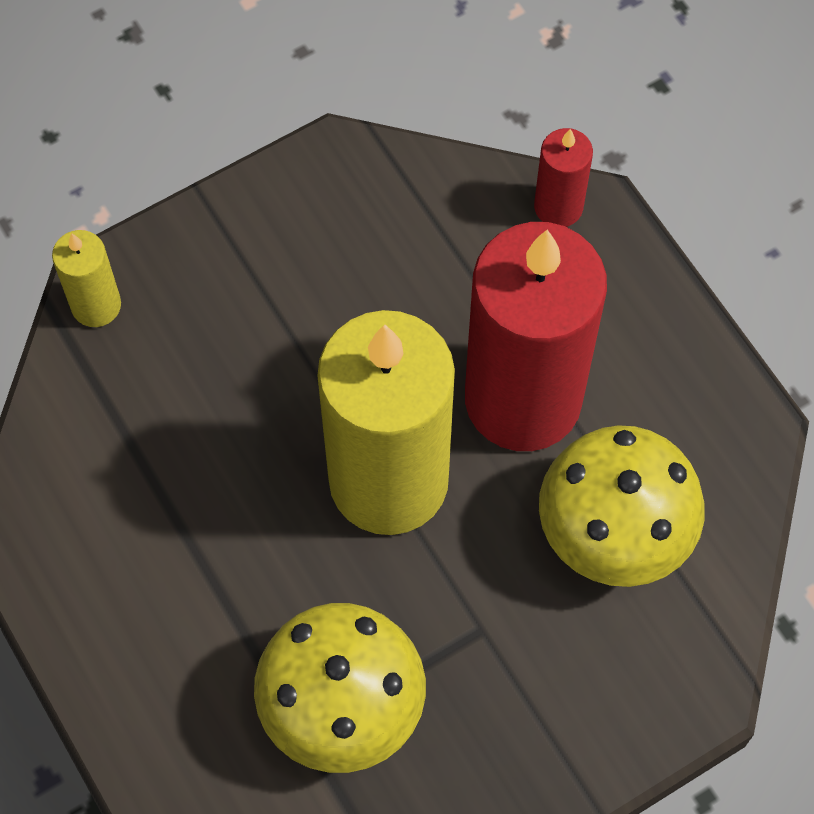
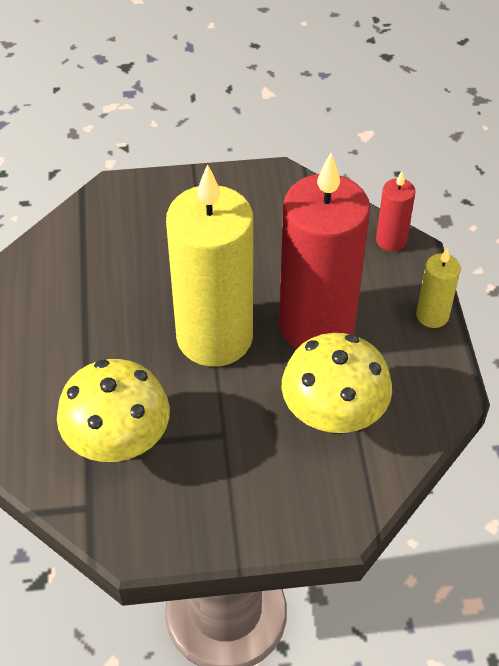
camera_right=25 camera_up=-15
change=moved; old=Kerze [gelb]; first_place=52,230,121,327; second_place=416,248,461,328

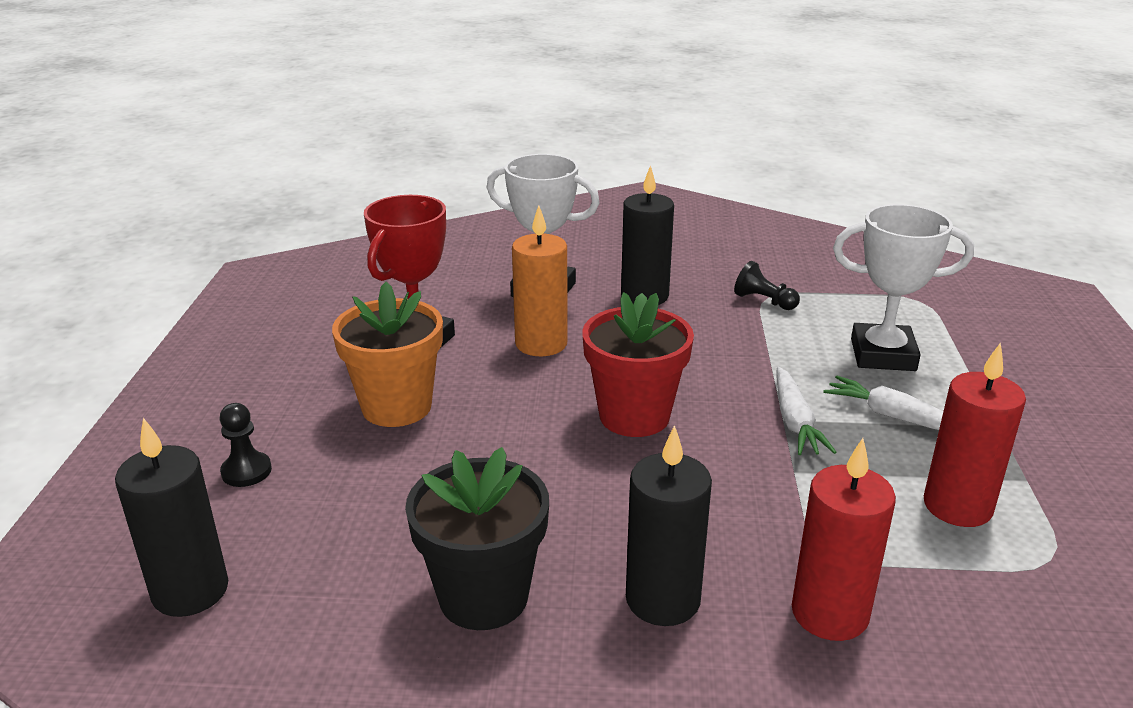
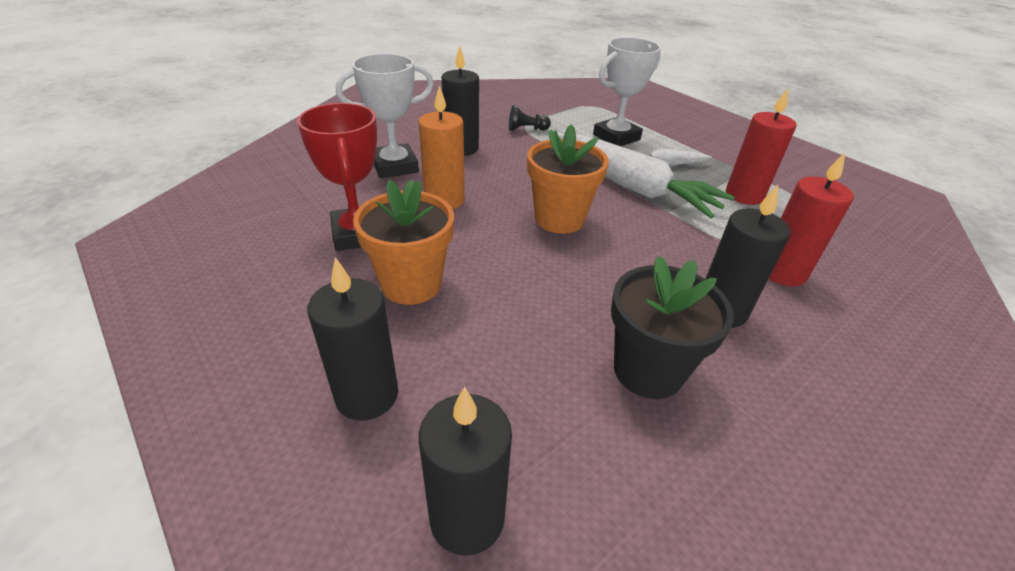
camera_right=-45 camera_up=10
change=replaced; old=Bauer [schwarz]; new=Kerze [schwarz]; first_place=220,403,272,487; second_place=307,257,398,421
change=recoloured; old=Blumentopf [rot]; new=Blumentopf [orange]; first_place=582,292,694,437; second_place=527,124,609,234
change=resized; old=Karotte [weiß]; first_place=776,366,836,455; second_place=558,133,735,218; factor=2.04

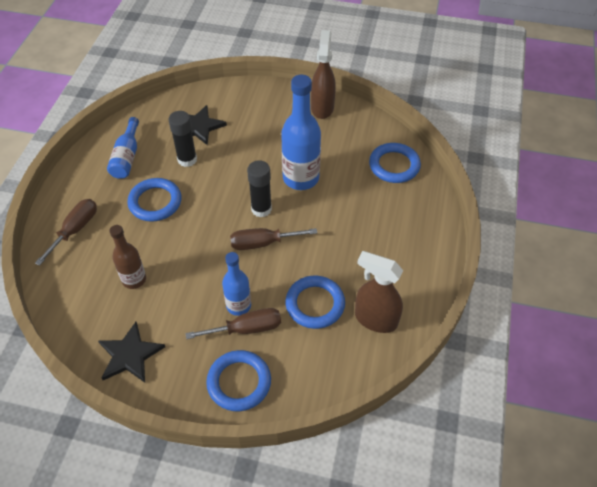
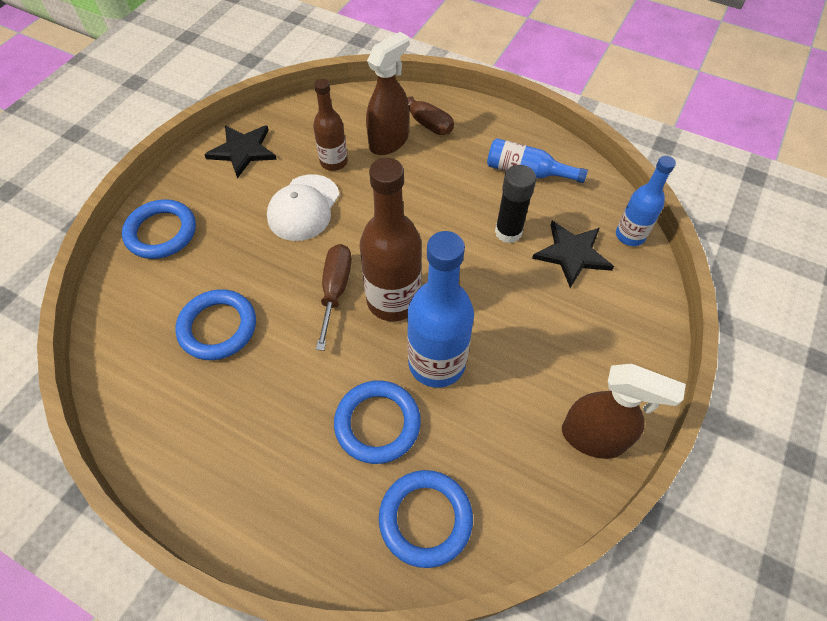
camera_right=105 camera_up=5
change=removed; old=Schraubenzieher [braun]; first_place=185,308,281,339
change=added; new=Kappe [weiß]; second_place=267,174,340,241
change=moved; old=Ring [blau]; first_place=127,178,181,222; second_place=334,380,421,464
change=moved; old=Flasche [blau]; first_place=222,252,251,316; second_place=616,156,676,246
change=moved; old=Sprühflasche [braun]; first_place=355,251,403,333; second_place=366,32,409,155
change=replaced; old=Klebestift [schwarz]; new=Flasche [braun]; first_place=247,160,272,217; second_place=359,158,422,321

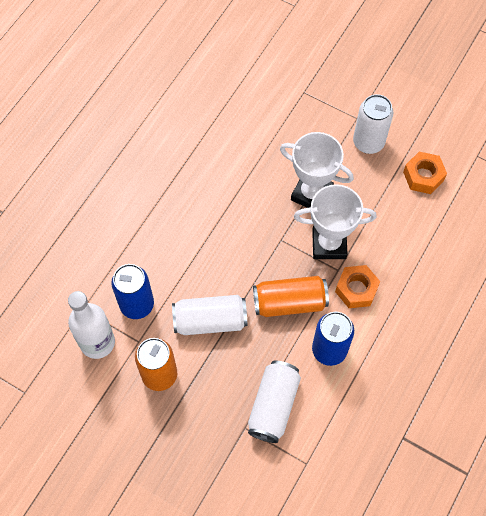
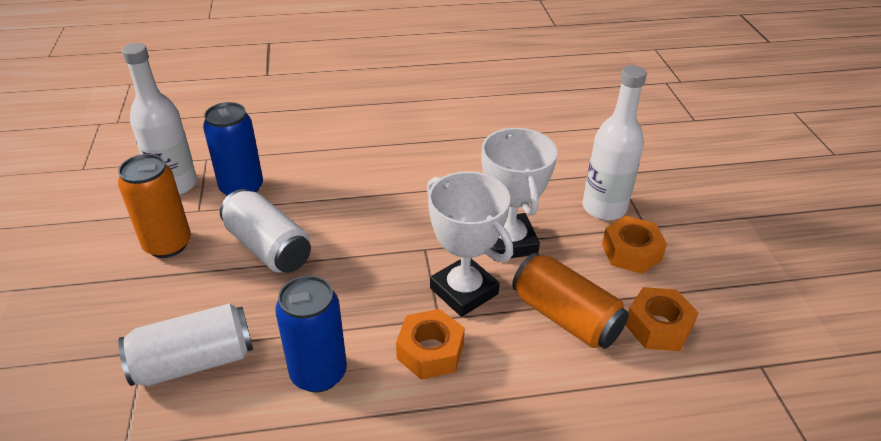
camera_right=50 camera_up=-25
change=added; new=Flasche [weiß]; second_place=582,65,647,220
change=moved; old=Dose [orange]; first_place=253,276,329,317; second_place=512,253,629,349
change=replaced; old=Dose [weiß]; new=Sechskantmutter [orange]; first_place=353,94,394,154; second_place=602,216,667,274

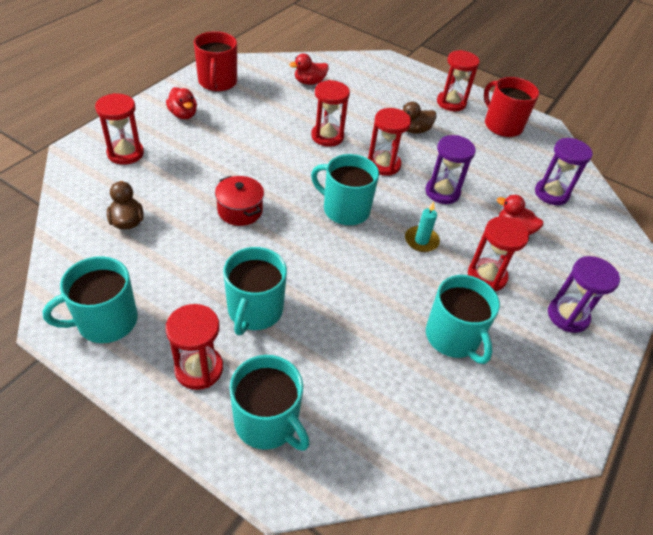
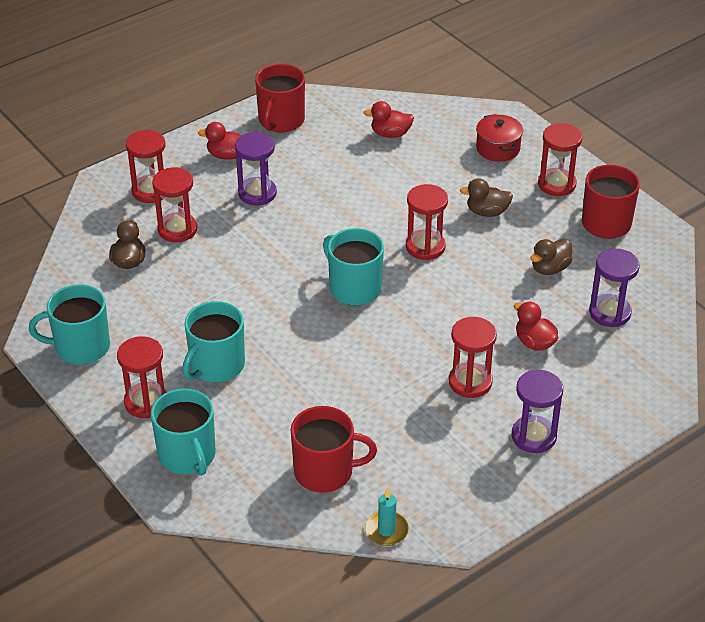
camera_right=25 camera_up=-5
change=removed; old=Tasse [türkis]; first_place=426,275,500,364
change=added; new=Tasse [rot]; second_place=291,406,377,493
change=added; new=Ente [braun]; second_place=530,239,572,275
change=moved; old=Kochtopf [rot]; first_place=215,176,264,226; second_place=476,114,523,162
change=moved; old=Sanduhr [rot]; first_place=311,80,350,147; second_place=152,167,197,242
change=moved; old=Kerze [türkis]; first_place=405,201,440,252; second_place=365,488,409,546
change=moved; old=Sanduhr [lila]; first_place=425,135,476,204; second_place=235,132,277,206
change=turned; old=Ente [rot]; first_place=166,87,197,119; second_place=198,122,241,160; degrees=105

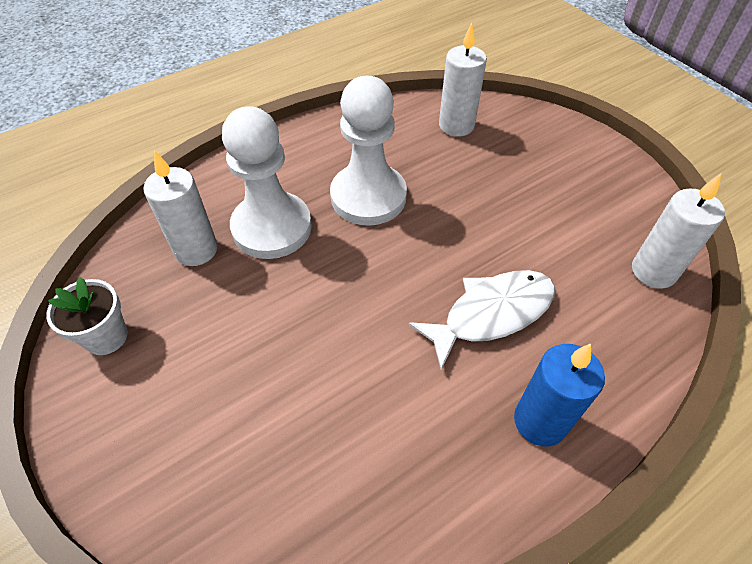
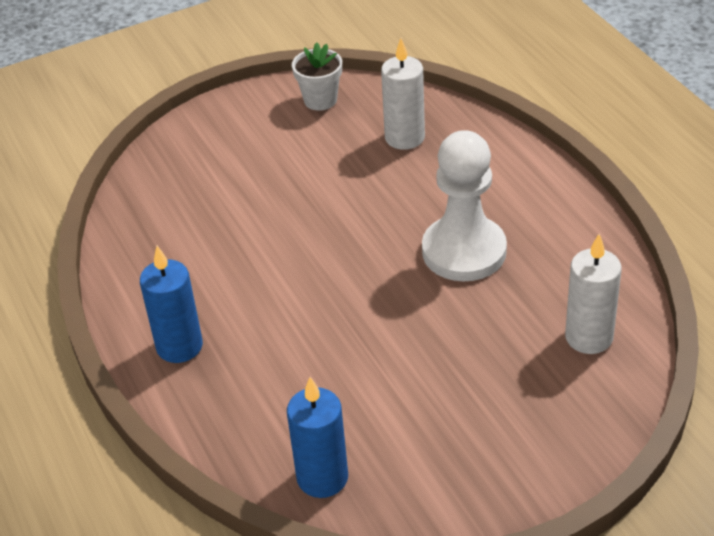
camera_right=100 camera_up=-10
change=removed; old=Bauer [weiß]; first_place=222,106,312,259
change=removed; old=Fisch [weiß]; first_place=408,270,555,370
change=recoloured; old=Kerze [weiß]; new=Kerze [blau]; first_place=632,174,725,289; second_place=287,377,348,498

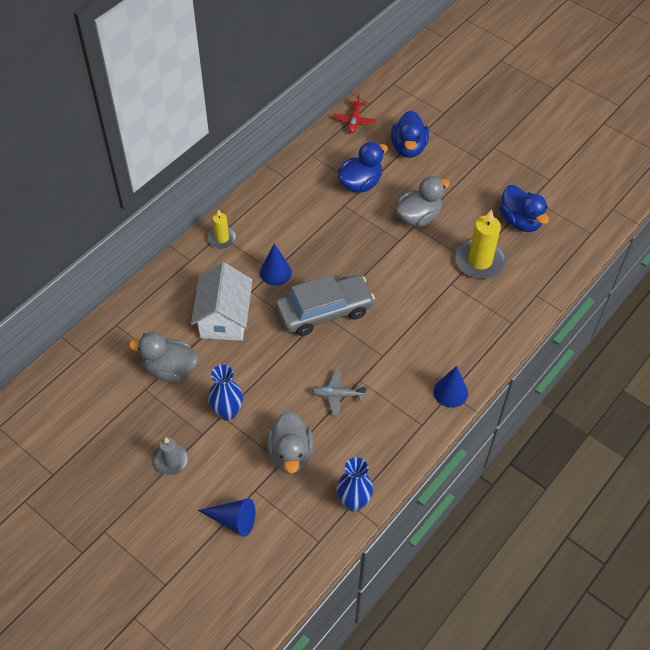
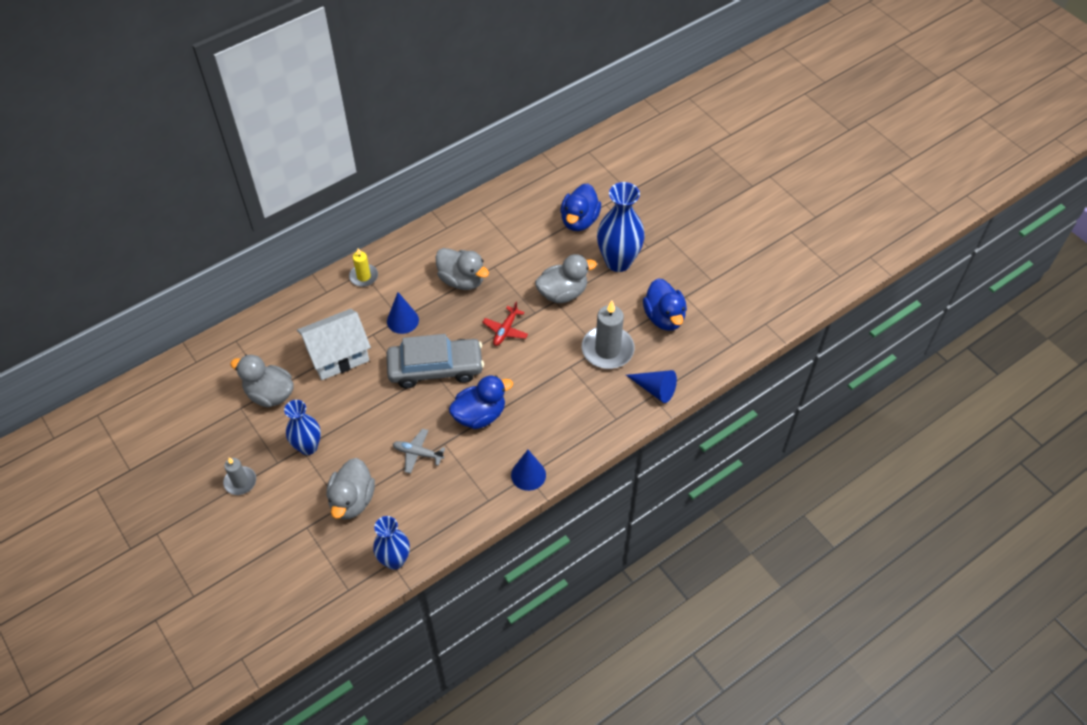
camera_right=15 camera_up=0
change=added; new=Ente [grau]; second_place=436,248,489,290
change=added; new=Vase [blau]; second_place=597,182,645,272
change=moved; old=Kegel [blau]; first_place=198,498,255,537; second_place=626,370,677,403
change=moved; old=Flugzeug [rot]; first_place=333,94,376,134; second_place=482,302,528,346
change=moved; old=Ente [blau]; first_place=338,142,388,193; second_place=449,375,513,429
change=recoloured; old=Kerze [gelb]; new=Kerze [grau]; first_place=455,209,507,279; second_place=582,301,634,369
change=turned; old=Haus [weiß]; first_place=191,263,253,341; second_place=297,309,371,380; degrees=45

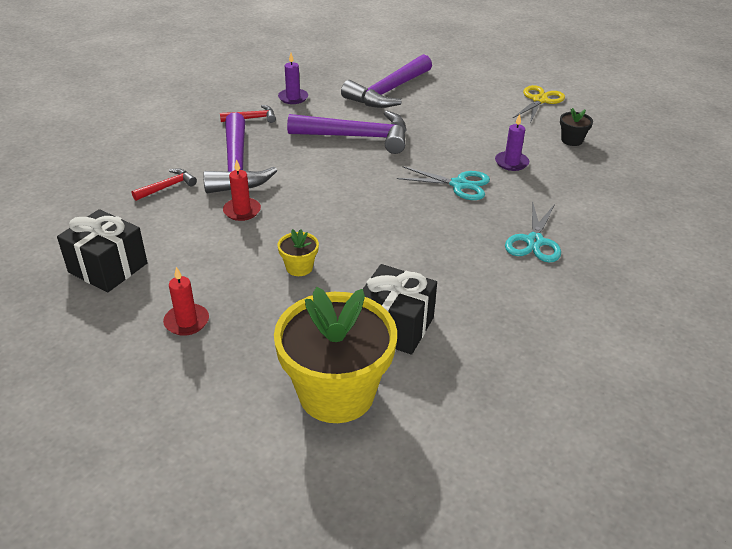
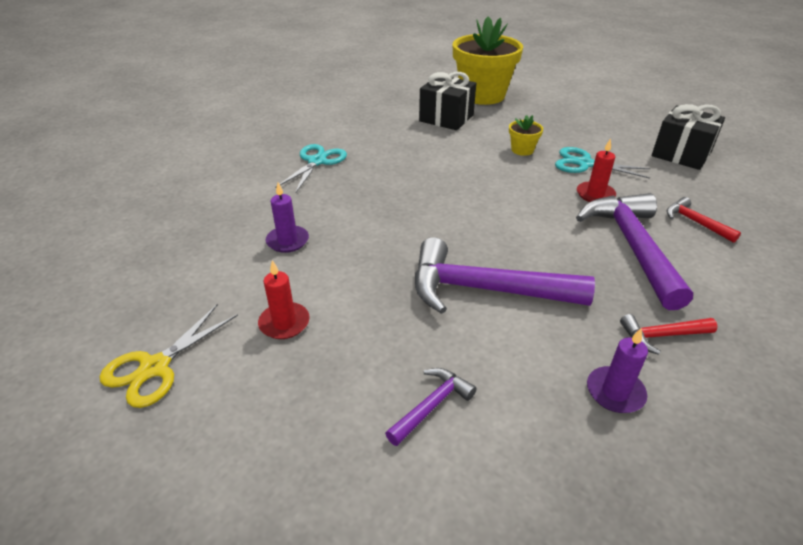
camera_right=-175 camera_up=0
change=removed; old=Blumentopf [schwarz]; first_place=560,108,593,146
change=moved; old=Kerze [rot]; first_place=163,267,209,336; second_place=258,260,310,339
change=moved; old=Schere [türkis]; first_place=397,166,490,200; second_place=555,147,651,179
change=turned; old=Hammer [rot]; first_place=132,168,197,201; second_place=667,197,741,243; degrees=90
change=resized; old=Hammer [lila]; first_place=341,54,432,108; second_place=385,368,477,446; factor=0.47

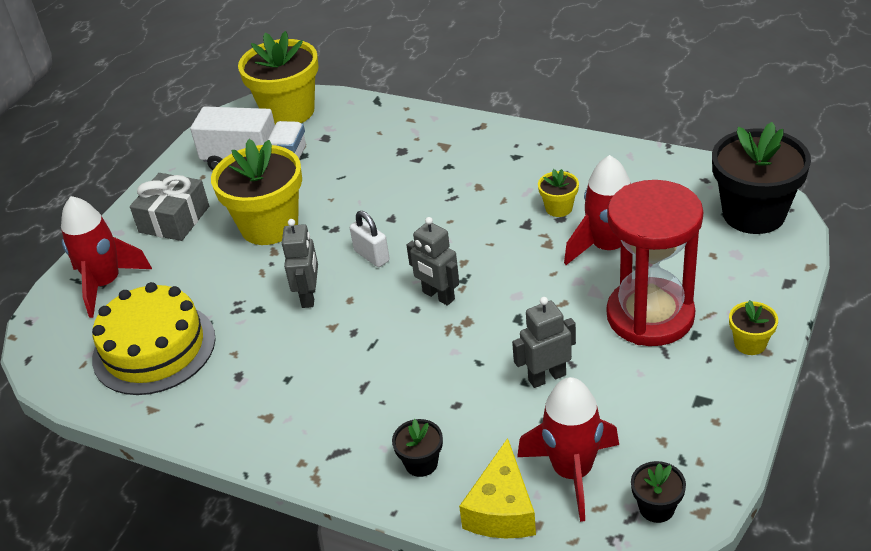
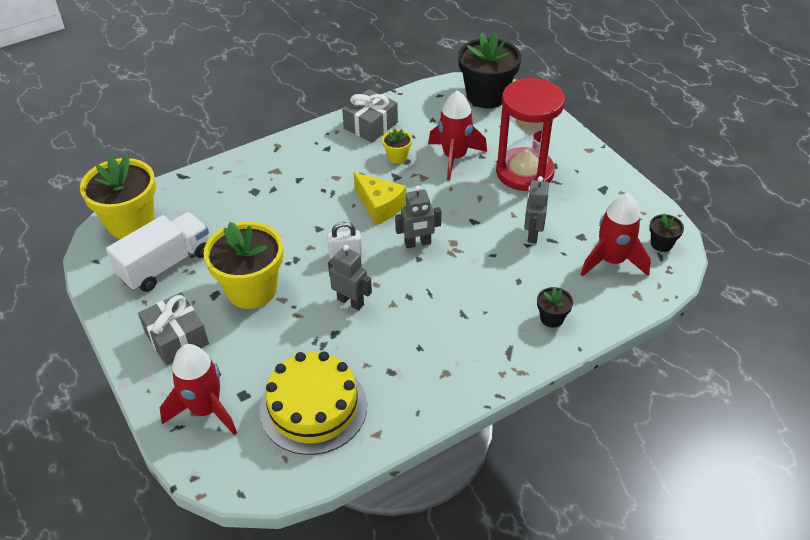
camera_right=-60 camera_up=5
change=removed; old=Blumentopf [gelb]; first_place=729,300,778,355
change=added; new=Geschenk [grau]; second_place=342,89,398,143
change=moved; old=Käse [gelb]; first_place=459,438,536,538; second_place=353,172,406,225

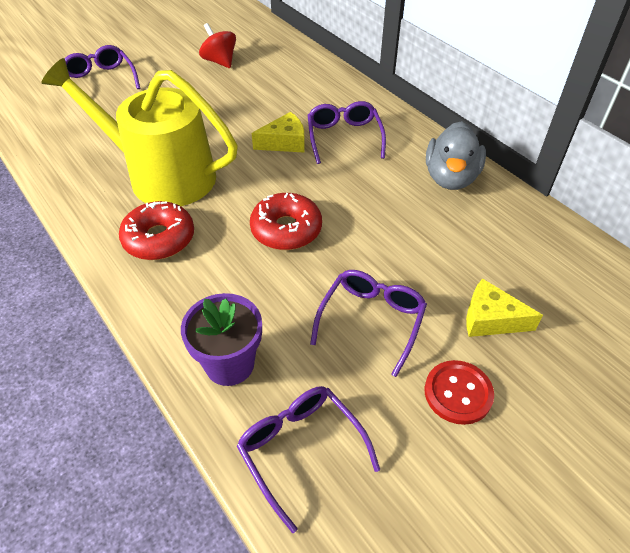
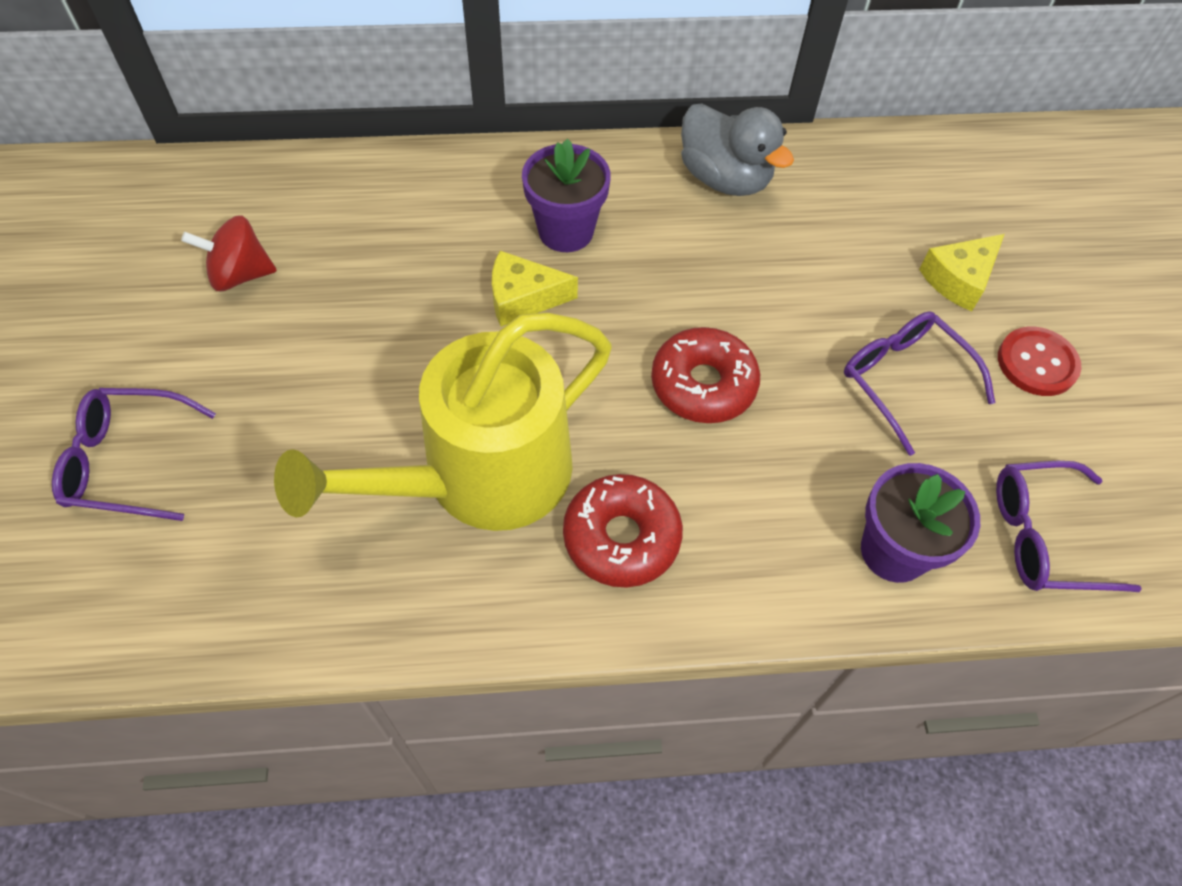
camera_right=-60 camera_up=10
change=replaced; old=Brille [lila]; new=Blumentopf [lila]; first_place=308,101,386,164; second_place=522,139,611,252
change=turned; old=Käse [gelb]; first_place=252,112,305,152; second_place=492,251,578,327; degrees=-105

